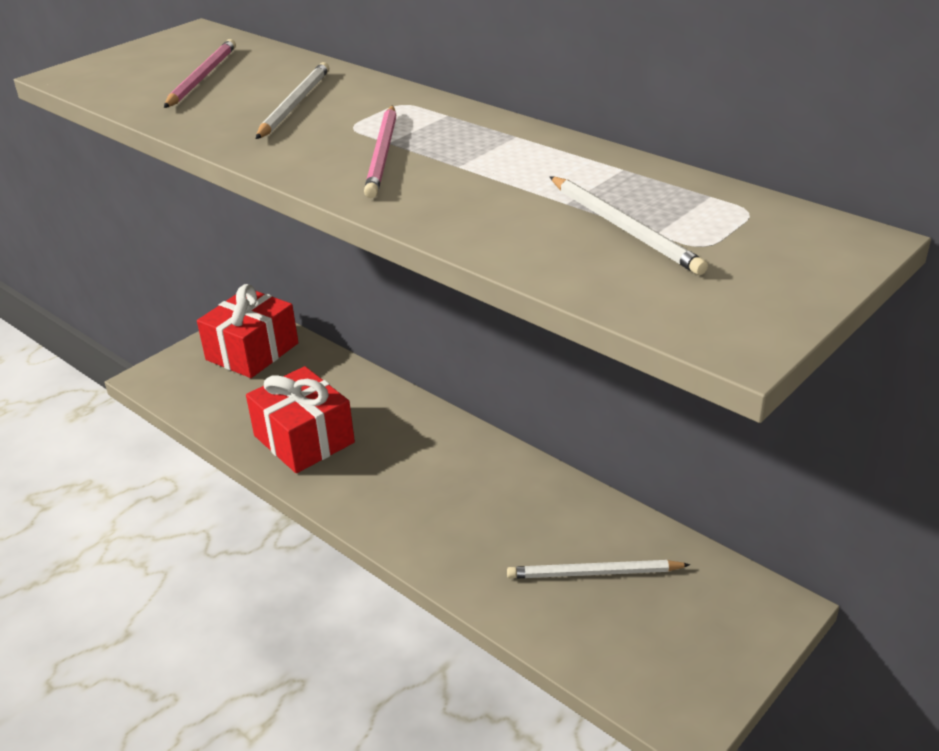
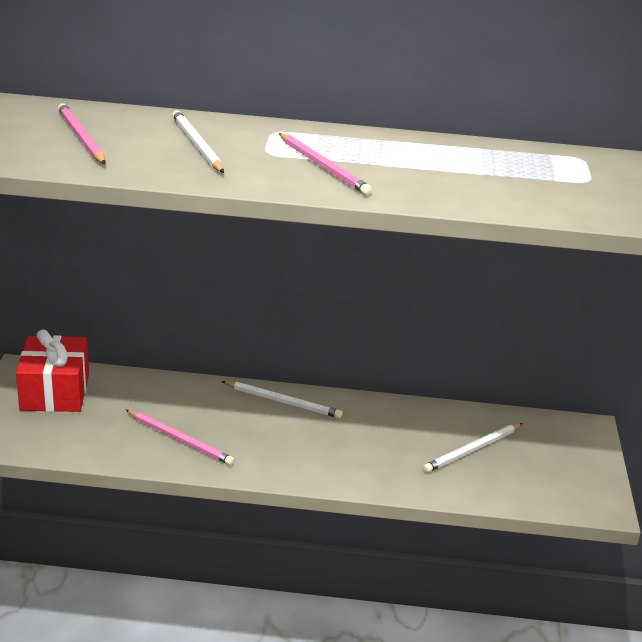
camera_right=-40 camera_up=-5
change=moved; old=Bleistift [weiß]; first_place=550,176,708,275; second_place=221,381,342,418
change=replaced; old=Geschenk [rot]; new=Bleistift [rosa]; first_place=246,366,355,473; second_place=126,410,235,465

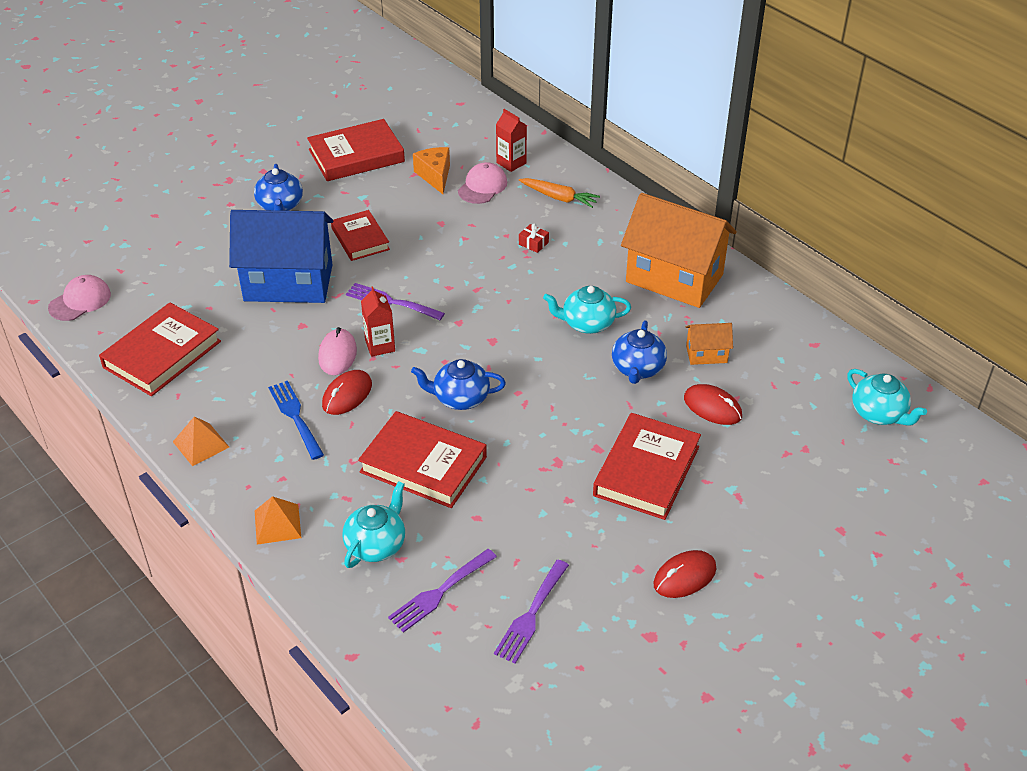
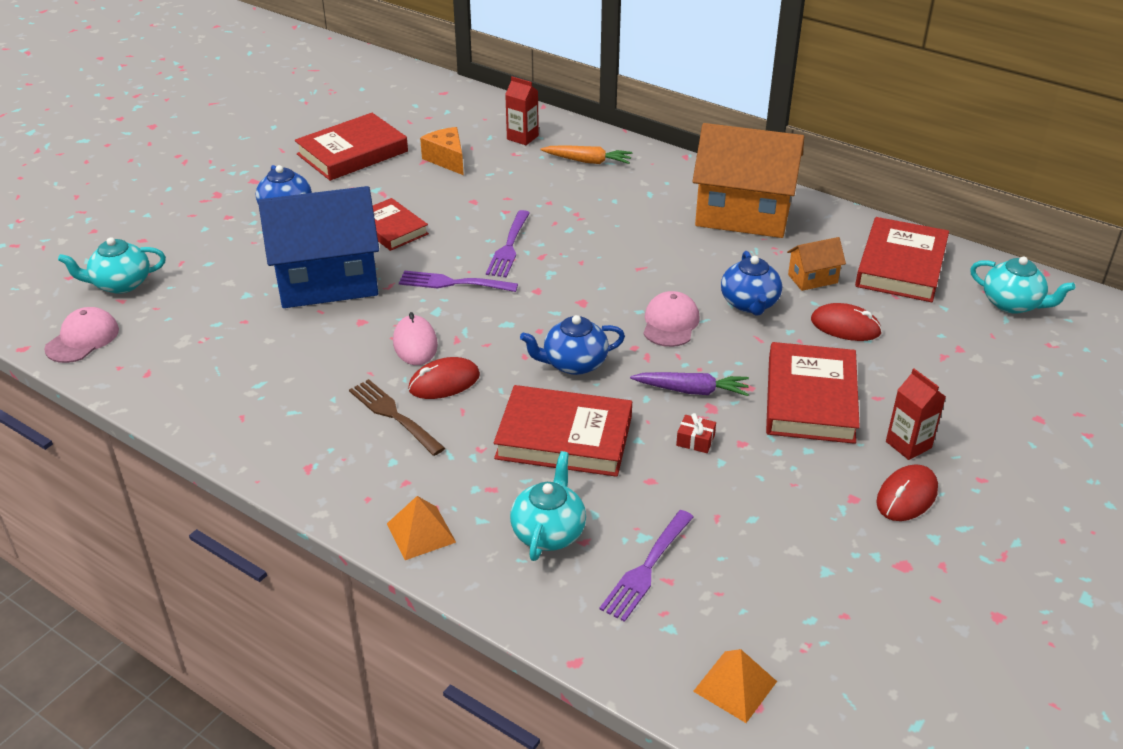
camera_right=-15 camera_up=-5
change=added; new=Karotte [lila]; second_place=630,372,749,396
change=moved; old=Buch [rot]; first_place=99,303,221,396; second_place=855,217,949,302
change=moved; old=Pyramide [orange]; first_place=173,416,229,466; second_place=693,649,777,723
change=moved; old=Getränkekarton [rot]; first_place=361,286,395,357; second_place=886,368,946,460
change=moved; old=Kappe [rosa]; first_place=458,162,507,204; second_place=643,291,699,347
change=moved; old=Gabel [lila]; first_place=494,560,569,664; second_place=486,210,530,278
change=moved; old=Geschenk [rot]; first_place=519,224,549,253; second_place=676,413,716,453
change=moved; old=Teekanne [türkis]; first_place=543,286,631,334; second_place=58,237,166,294
change=recoloured; old=Gabel [blau]; new=Gabel [braun]; first_place=268,381,324,460; second_place=349,379,445,456
change=turned; old=Computermaus [rot]; first_place=322,370,372,415; second_place=408,357,480,399; degrees=45

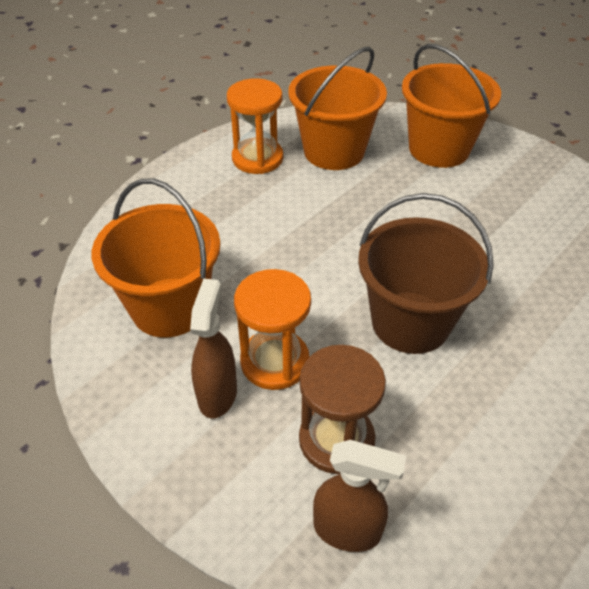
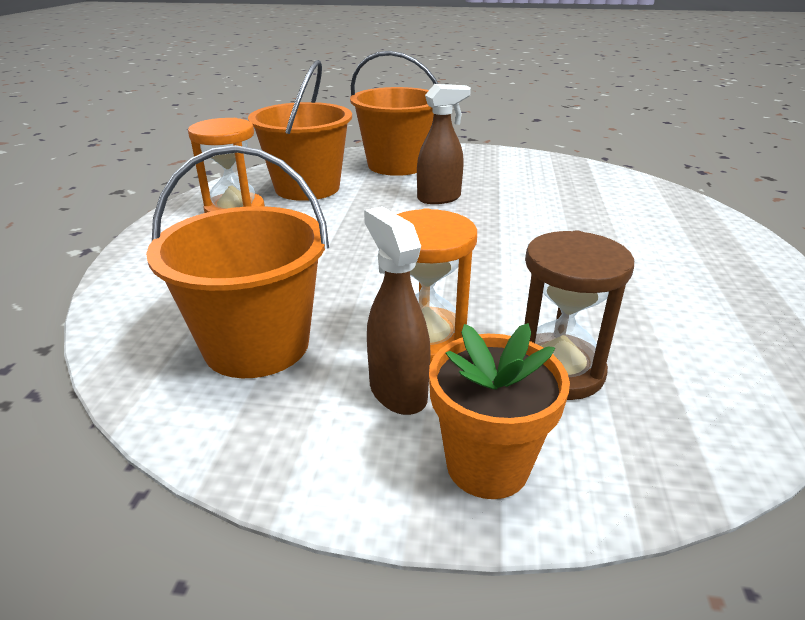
camera_right=-35 camera_up=-15
change=removed; old=Eimer [braun]; first_place=358,193,494,354
change=added; new=Blumentopf [orange]; second_place=429,323,570,499
change=moved; old=Sprühflasche [braun]; first_place=313,440,406,552; second_place=417,84,471,204

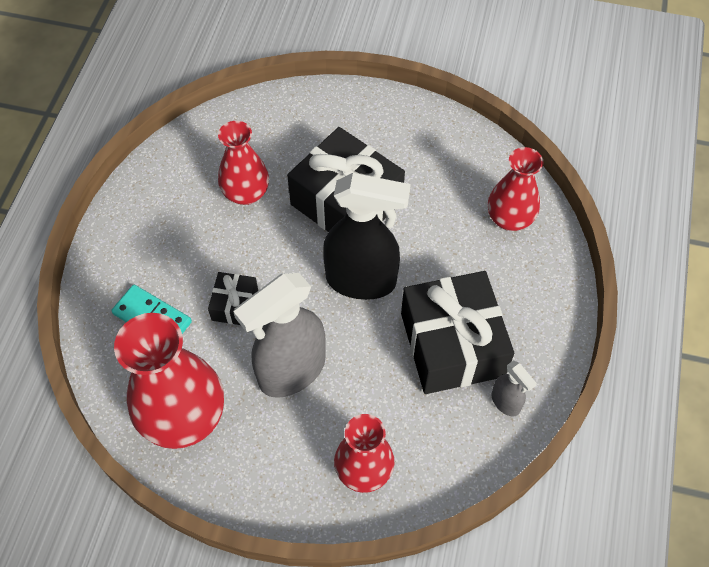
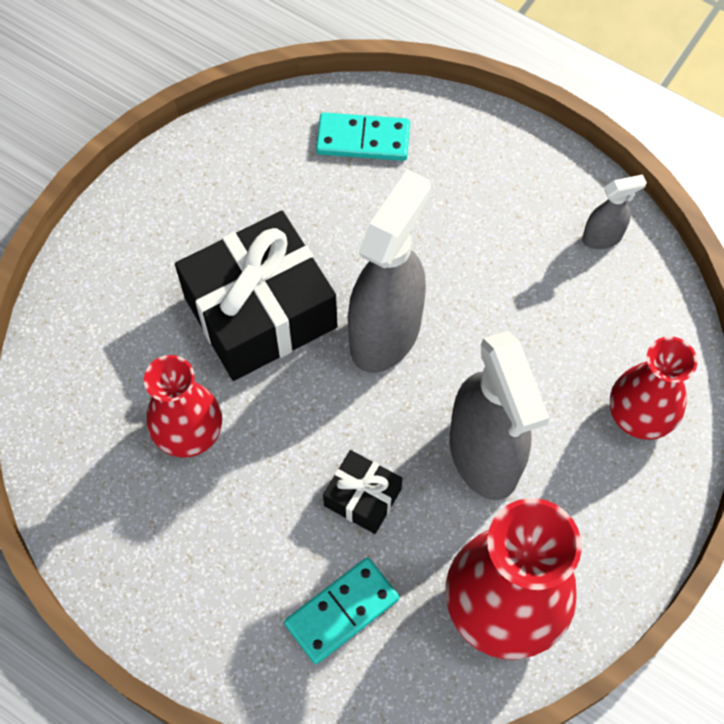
camera_right=-70 camera_up=5
change=removed; old=Geschenk [schwarz]; first_place=401,271,515,394
change=replaced; old=Vase [rot]; new=Dominostein [türkis]; first_place=488,147,544,231; second_place=316,112,410,161
change=recoloured; old=Sprühflasche [schwarz]; new=Sprühflasche [grau]; first_place=323,173,411,300; second_place=348,169,431,373

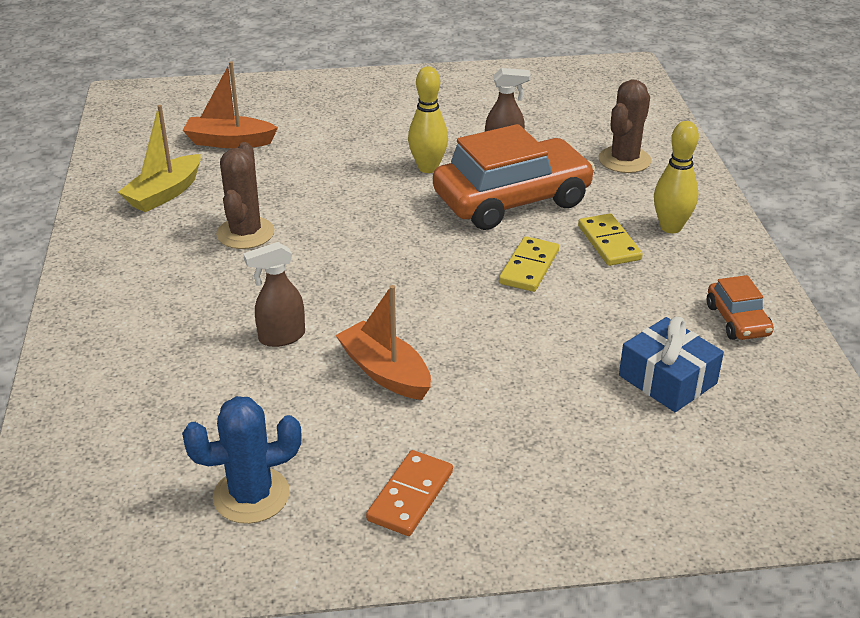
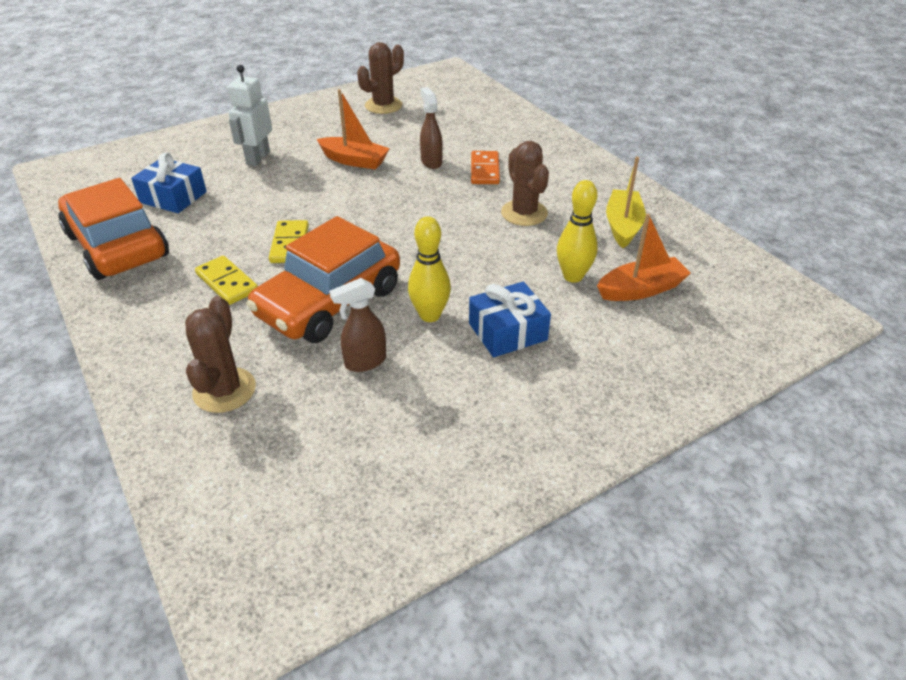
camera_right=155 camera_up=5
change=added; new=Roboter [weiß]; second_place=228,65,272,166
change=added; new=Geschenk [blau]; second_place=469,281,551,357
change=moved; old=Dominostein [orange]; first_place=366,450,453,536; second_place=471,151,500,184
change=moved; old=Bowlingkegel [gelb]; first_place=654,121,699,233; second_place=557,180,598,283
change=recoloured; old=Kaktus [blau]; new=Kaktus [braun]; first_place=182,396,302,524; second_place=357,42,404,114
change=turned; old=Sprühflasche [braun]; first_place=243,242,305,347; second_place=420,87,443,169; degrees=-60
change=resized; old=Auto [orange]; first_place=707,275,774,340; second_place=58,178,169,280; factor=2.17

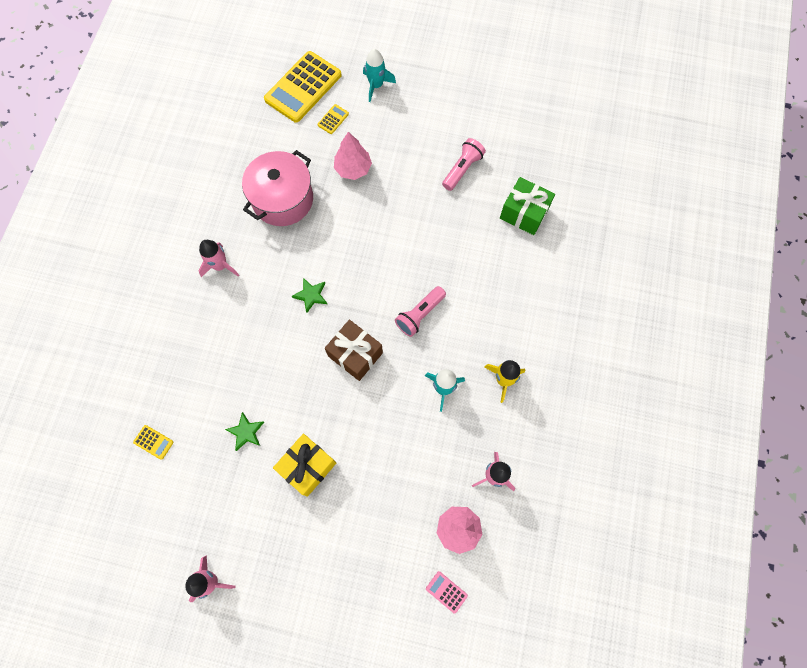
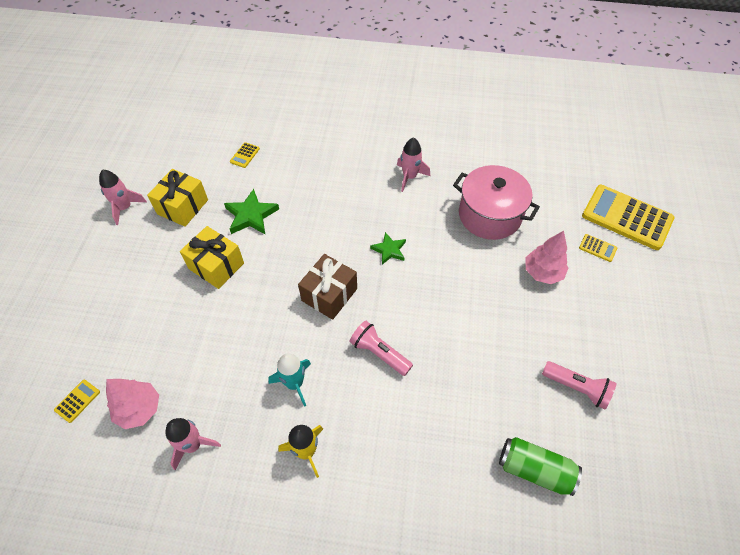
camera_right=85 camera_up=-15
change=removed; old=Rakete [türkis]; first_place=363,49,396,102
change=added; new=Geschenk [gelb]; second_place=147,169,208,227
change=replaced; old=Geschenk [grün]; new=Dose [grün]; first_place=500,177,555,235; second_place=499,437,582,496
change=recoloured; old=Taschenrechner [rosa]; new=Taschenrechner [gelb]; first_place=426,571,468,614; second_place=54,379,100,423
change=resized; old=Stern [grün]; first_place=225,412,264,451; second_place=224,189,279,234; factor=1.55

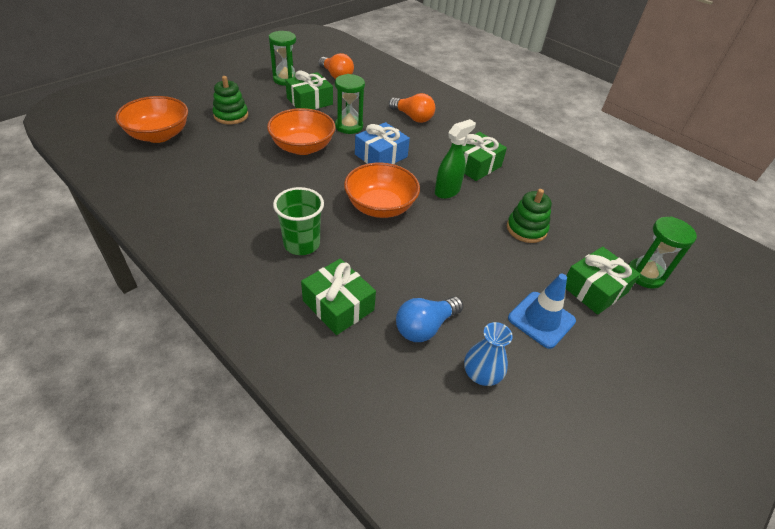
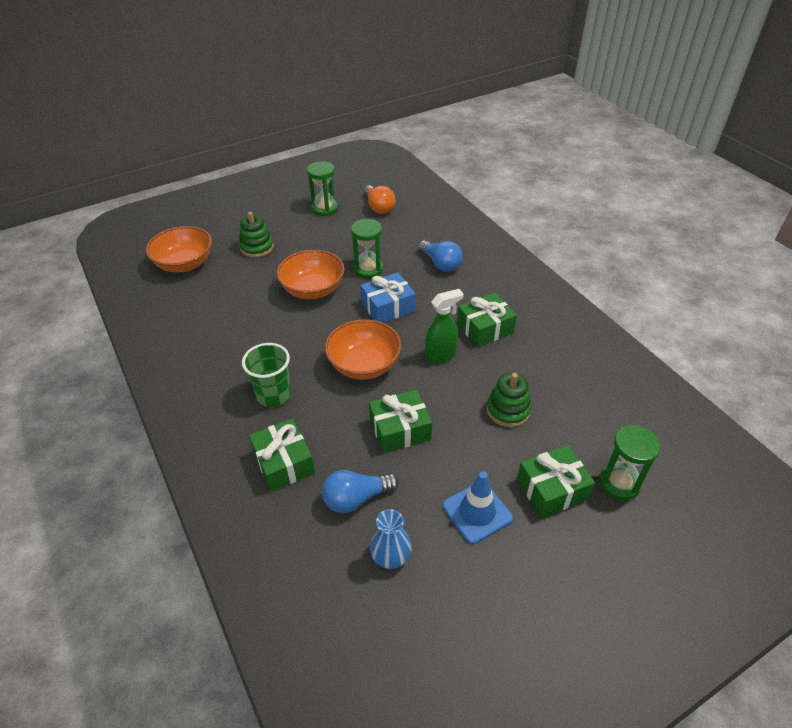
camera_right=20 camera_up=0
change=moved; old=Geschenk [grün]; first_place=285,71,333,109; second_place=369,390,432,453
change=recoloured; old=Glühbirne [orange]; new=Glühbirne [blau]; first_place=389,93,435,123; second_place=418,241,463,272

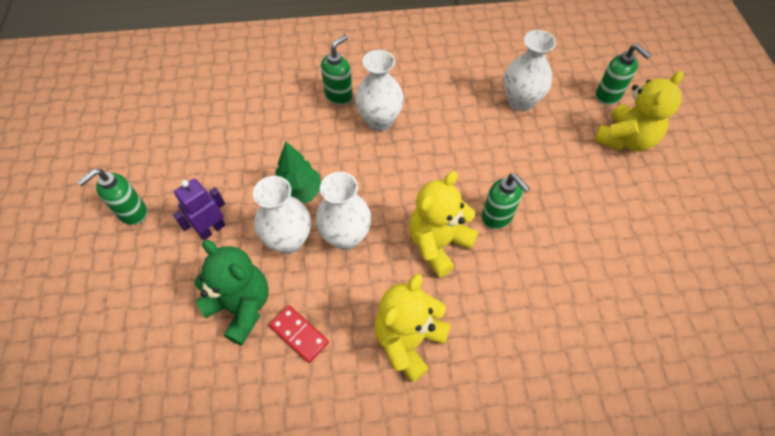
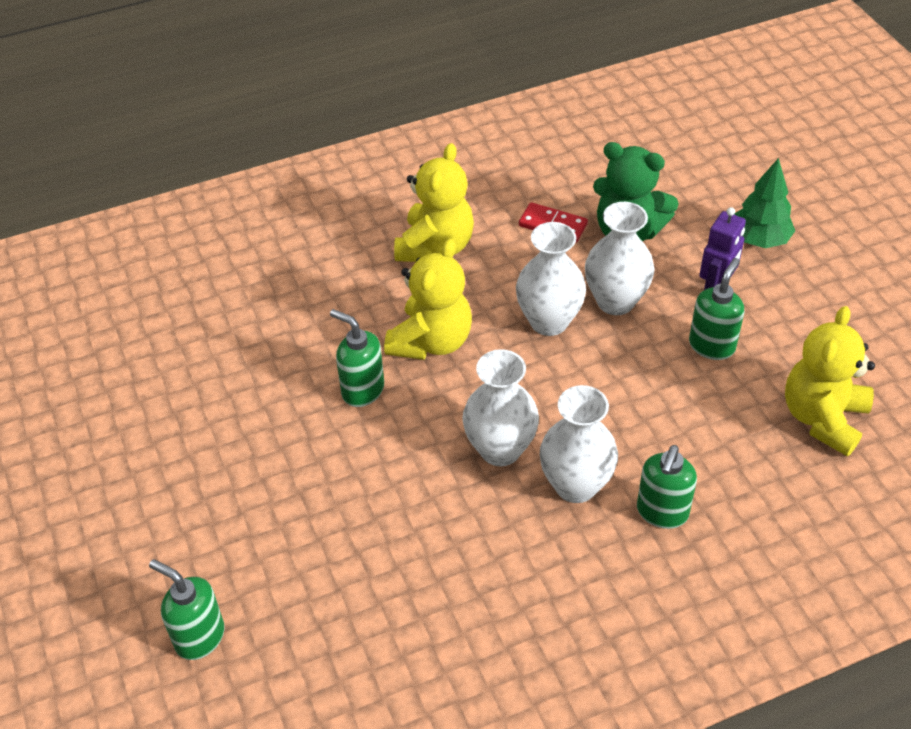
camera_right=165 camera_up=-10
change=moved; old=Seifenspender [grün]; first_place=77,169,147,225; second_place=689,258,744,360
change=moved; old=Baum [grün]; first_place=275,141,321,203; second_place=734,158,795,248
change=moved; old=Vase [weiß]; first_place=504,30,556,111; second_place=462,349,539,466
change=moved; old=Teddybär [gelb]; first_place=594,71,683,151; second_place=785,306,875,456

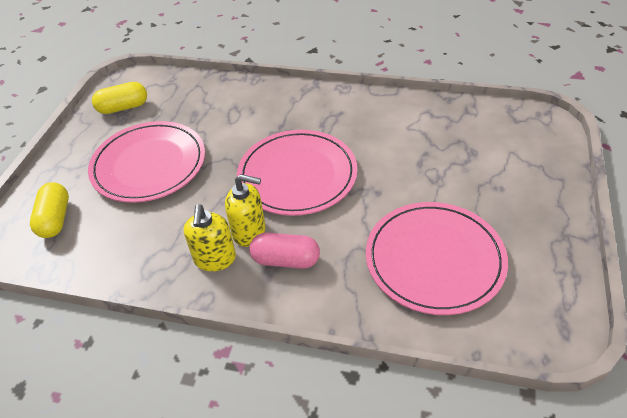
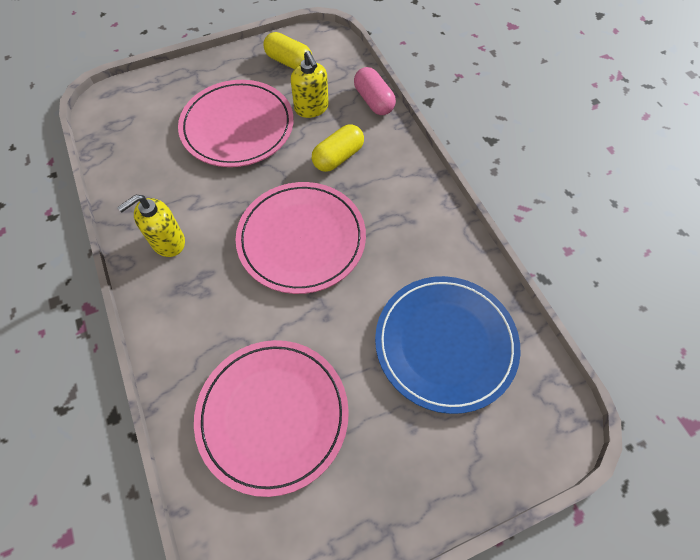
camera_right=50 camera_up=15
change=added; new=Teller [blau]; second_place=375,276,520,414
change=moved; old=Kapsel [gelb]; first_place=30,182,69,238; second_place=312,124,364,172
change=moved; old=Seifenspender [gelb]; first_place=225,174,265,247; second_place=291,51,329,118
change=moved; old=Kapsel [rosa]; first_place=249,233,320,269; second_place=354,67,396,115

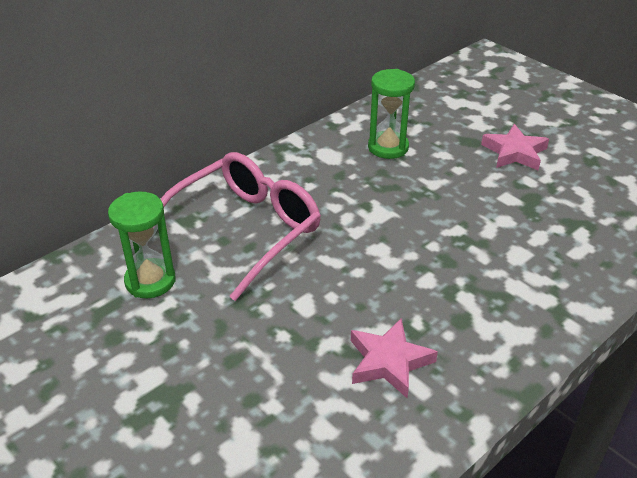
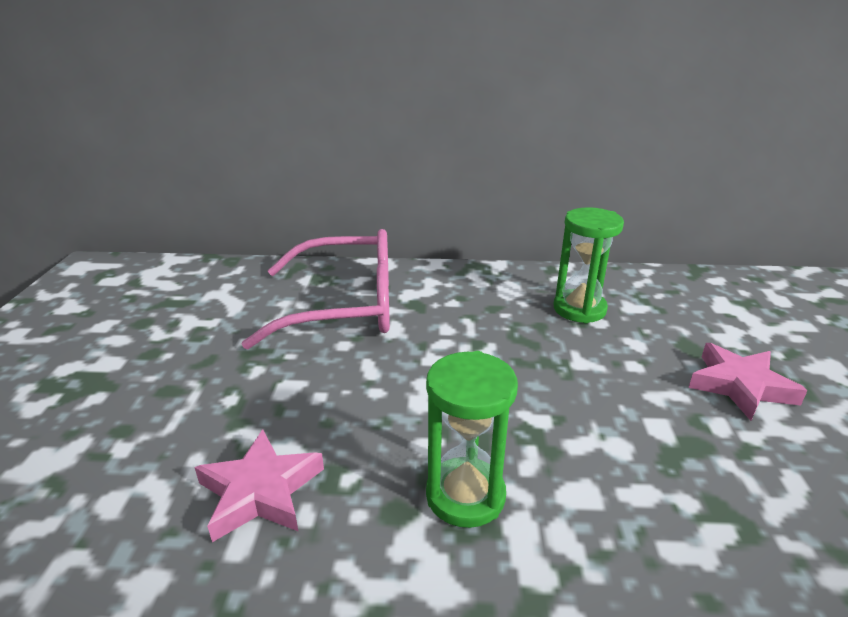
camera_right=45 camera_up=-10
change=moved; old=Sanduhr [grün]; first_place=108,192,176,298; second_place=426,351,518,528

